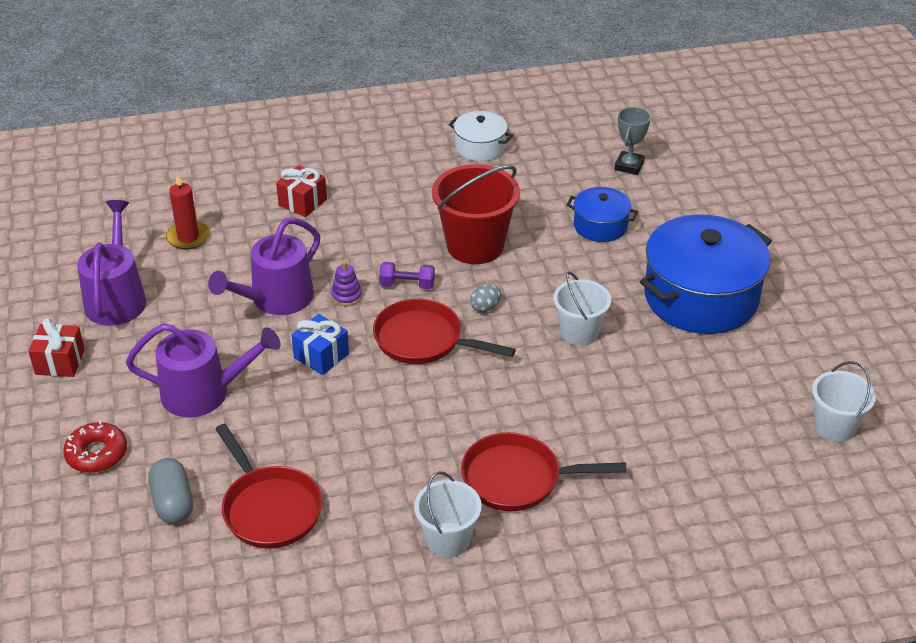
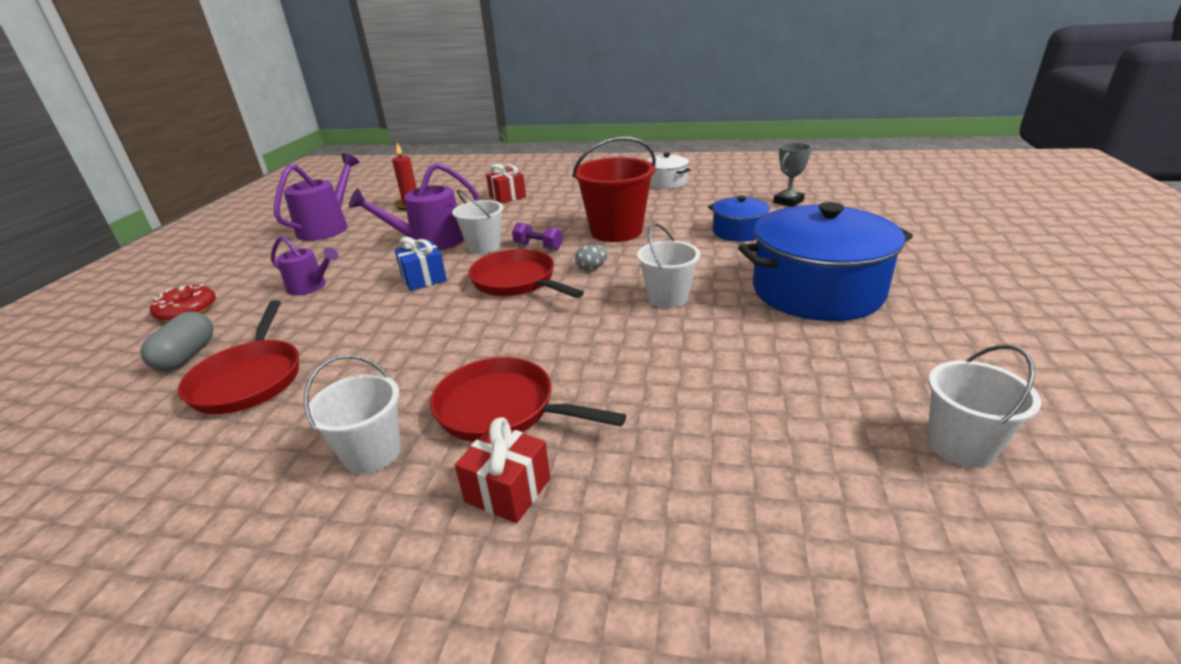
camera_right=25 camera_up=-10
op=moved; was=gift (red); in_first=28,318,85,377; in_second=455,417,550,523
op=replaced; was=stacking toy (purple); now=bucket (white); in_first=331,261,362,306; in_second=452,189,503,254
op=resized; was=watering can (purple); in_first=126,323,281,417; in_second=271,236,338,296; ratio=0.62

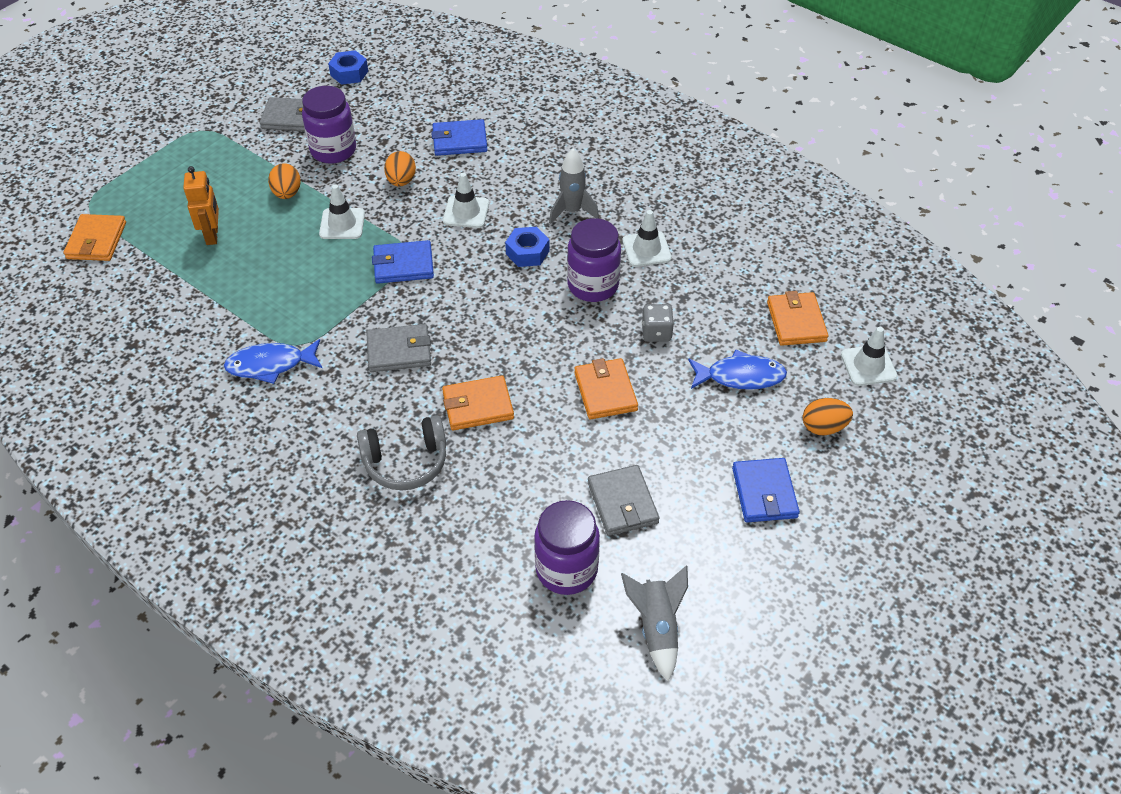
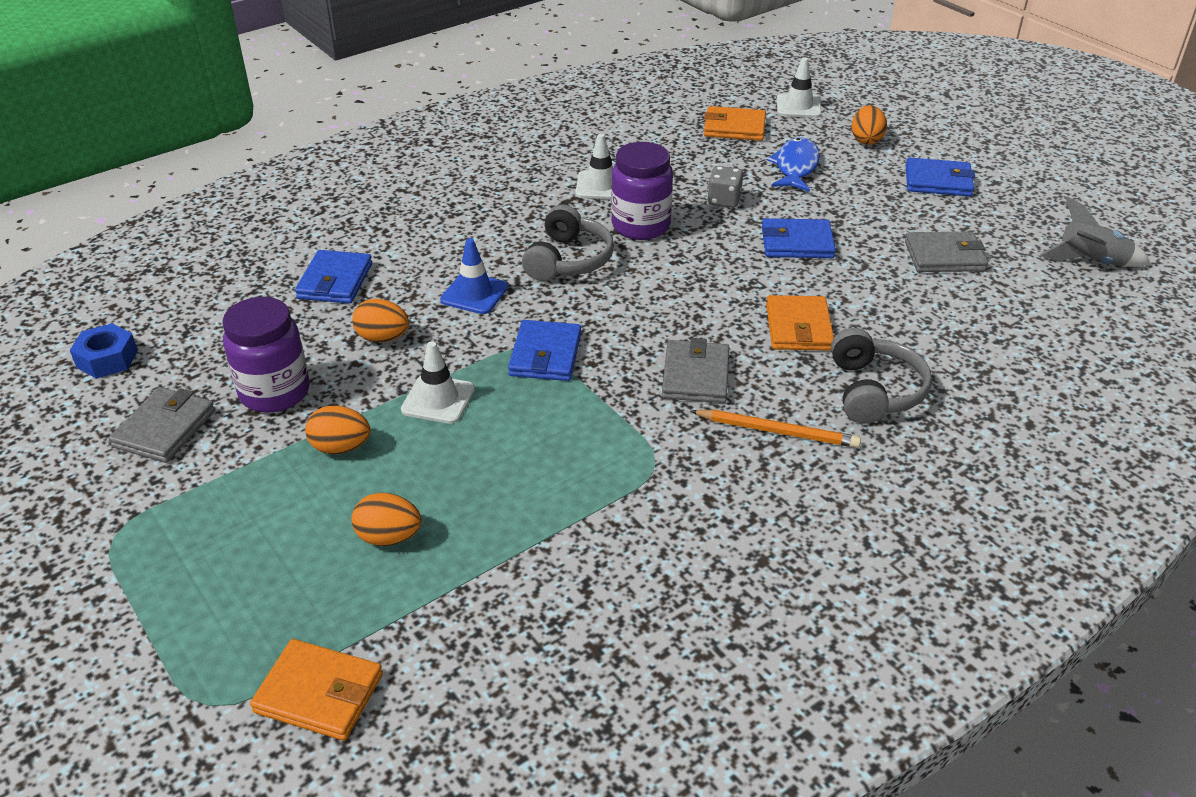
camera_right=-75 camera_up=-10
op=removed; was=fish (blue); in_first=224,339,322,384
op=removed; was=jar (purple); in_first=534,500,600,595
op=removed; was=rocket (grey); in_first=549,149,599,224
op=added; now=pencil (orange); in_second=690,410,861,448
op=replaced; was=robot (orange); now=egg (orange); in_first=183,166,219,245; in_second=351,493,422,546
op=replaced; was=nut (blue); now=headphones (grey); in_first=505,227,549,267; in_second=522,205,614,281
op=recoloured; was=traffic cone (white); now=traffic cone (blue); in_first=443,173,489,228; in_second=440,238,508,314
op=recoloured; was=wallet (orange); now=wallet (blue); in_first=574,358,638,419; in_second=762,218,836,258

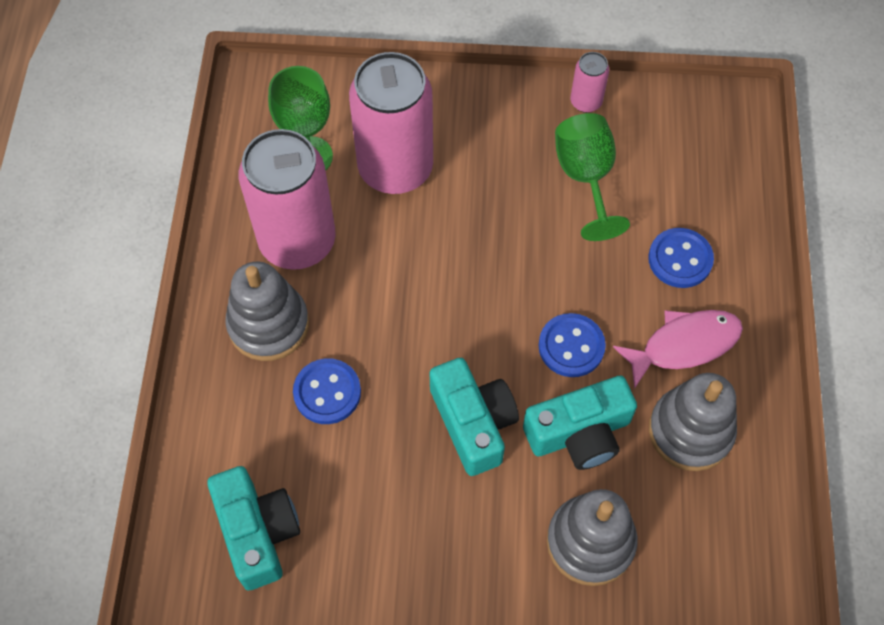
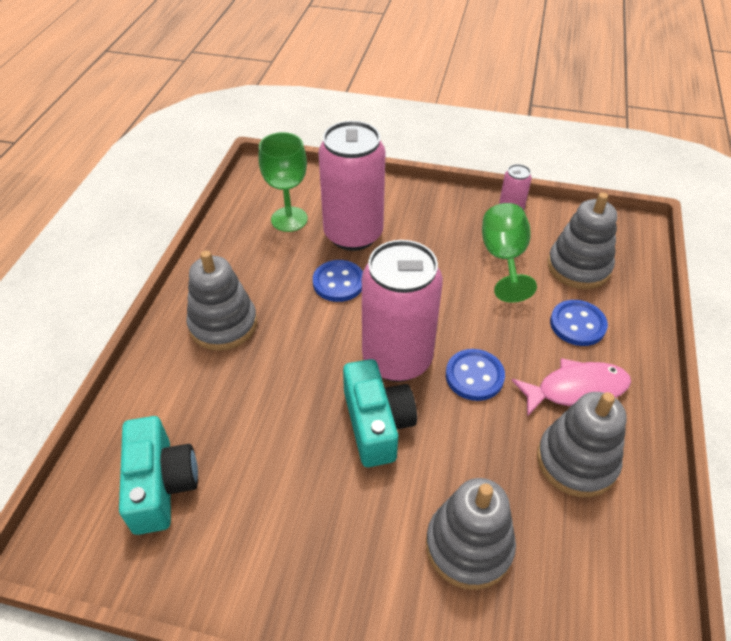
camera_right=10 camera_up=-15
op=removed; was=camera (turquoise); in_first=523,376,637,470
op=added; now=stacking toy (grey); in_second=548,193,617,289
op=moved; was=can (pink); in_first=239,129,336,270; in_second=362,240,443,382
op=moved; was=button (blue); in_first=293,358,361,424; in_second=313,260,363,302

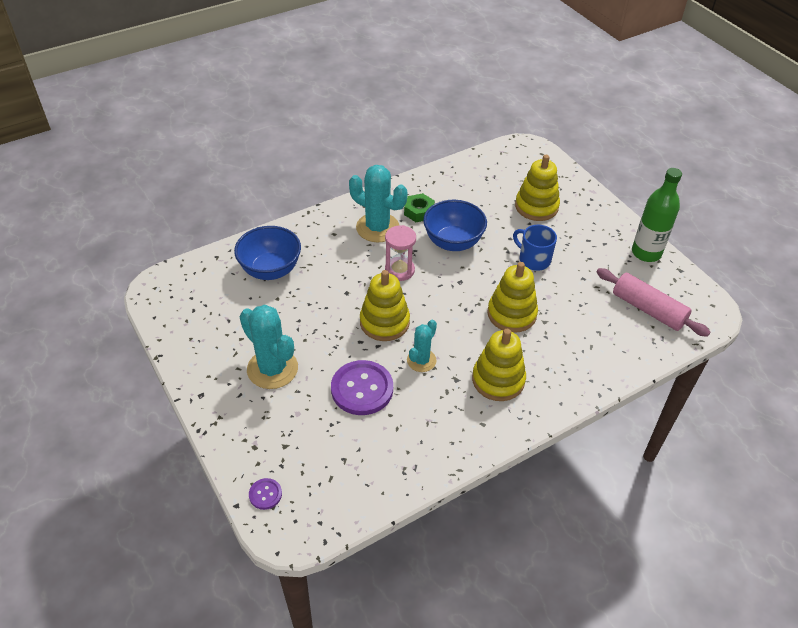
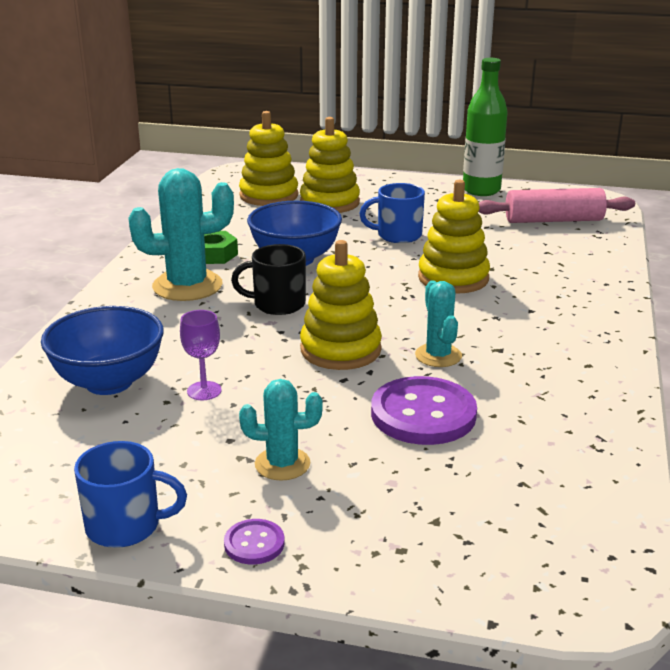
camera_right=-45 camera_up=-20
op=added; now=mug (blue); in_second=74,441,187,548
op=added; now=goblet (purple); in_second=180,310,222,400
op=moved; was=button (purple); in_first=249,478,282,510; in_second=224,519,285,565
op=moved; was=stacking toy (yellow); in_first=472,329,526,401; in_second=239,111,298,206
op=replaced; was=hourglass (pink); now=mug (black); in_first=385,225,416,281; in_second=231,244,306,315
op=resized; was=cactus (turquoise); in_first=240,305,298,389; in_second=239,379,323,481; ratio=0.59

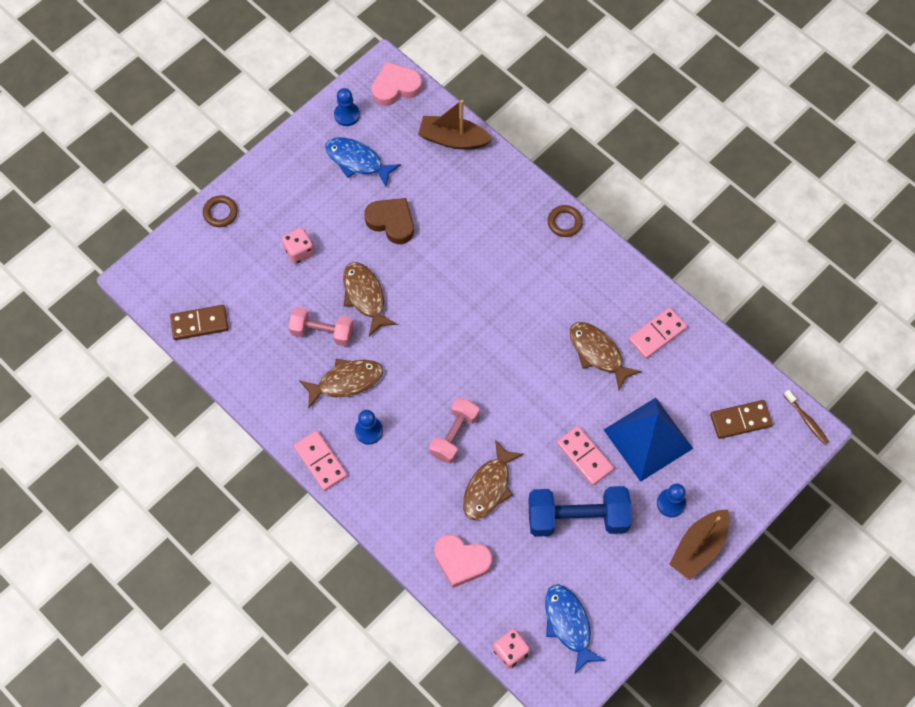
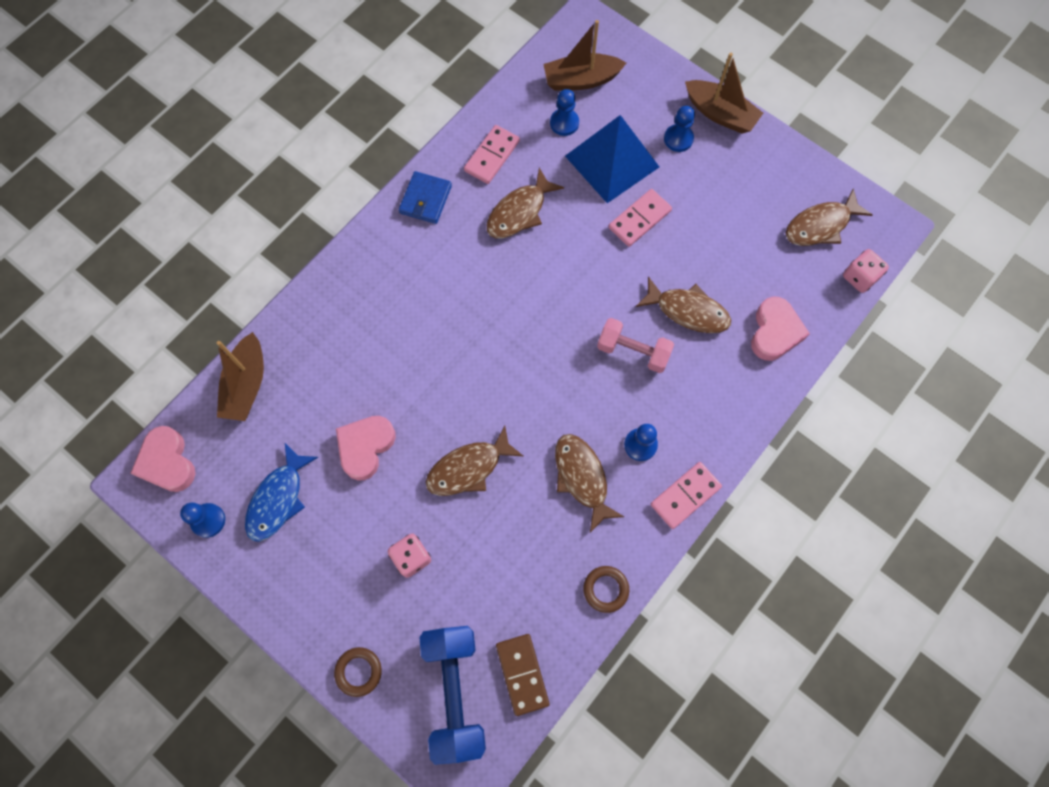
camera_right=-95 camera_up=5
op=removed; was=dumbbell (pink); in_first=288,307,353,346
op=removed; was=toothbrush (brown); in_first=784,390,829,445
op=added; now=wallet (blue); in_second=399,171,452,224
op=added; now=pawn (blue); in_second=550,89,579,136
op=moved; was=dumbbell (blue); in_first=528,486,632,537; in_second=419,626,486,765
op=moved; was=ring (brown); in_first=548,205,583,237; in_second=583,566,629,613
op=replaced; was=domino (brown); now=boat (brown); in_first=710,400,773,439; in_second=543,20,626,91
op=recoloured; was=heart (brown); now=heart (pink); in_first=364,198,414,244; in_second=336,416,396,481
op=recoloured; was=fish (blue); now=fish (brown); in_first=545,584,606,674; in_second=786,188,873,246
op=turned; was=domino (pink); in_first=629,307,687,359; in_second=464,125,520,184; clockwise=75

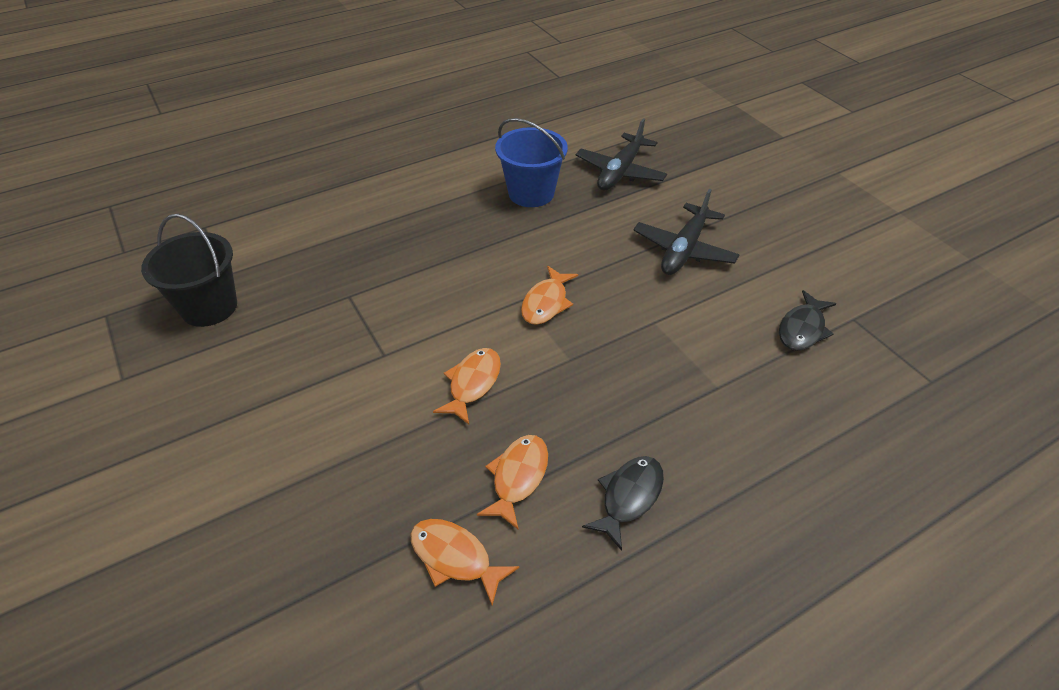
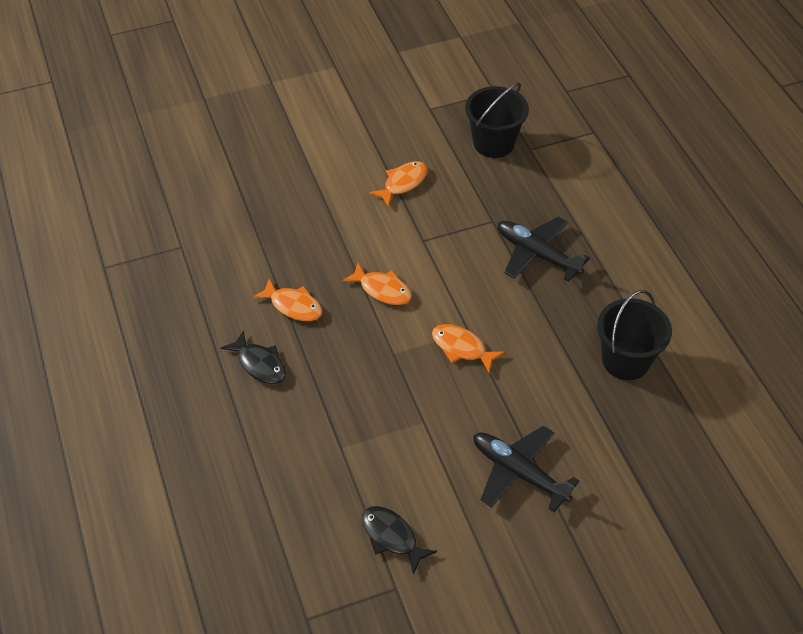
camera_right=100 camera_up=5
op=moved; was=fish (orange); in_first=410,519,519,605; in_second=369,162,428,207
op=moved; was=plane (black); in_first=576,118,667,191; in_second=498,217,590,282
op=recoloured; was=bucket (blue); now=bucket (black); in_first=495,118,568,207; in_second=597,290,672,380

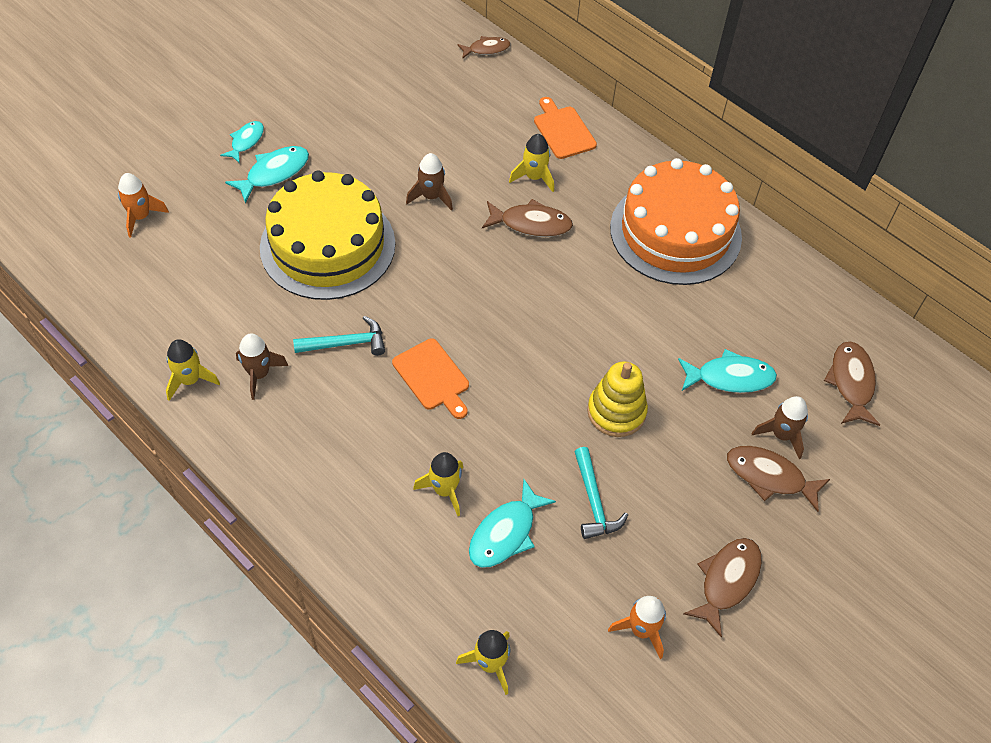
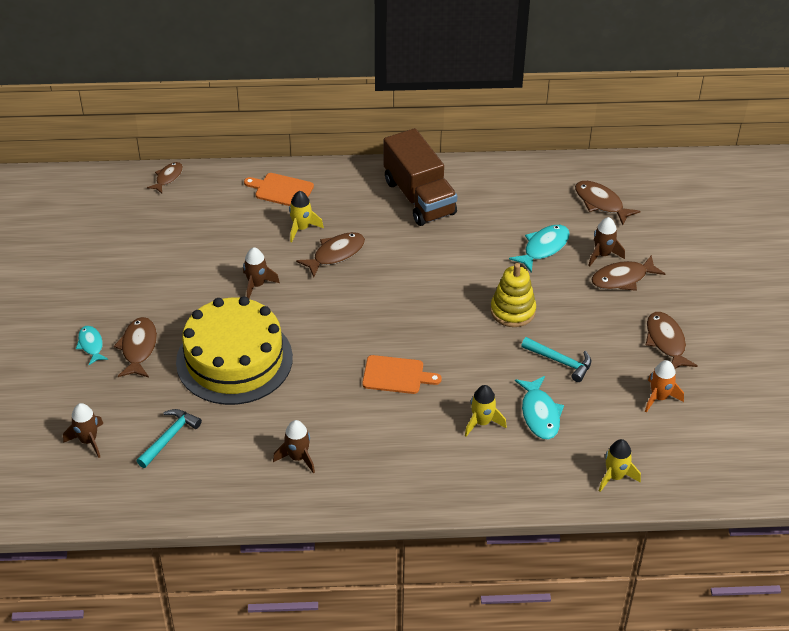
camera_right=-45 camera_up=-10
op=removed; was=rocket (yellow); in_first=166,339,220,401
op=moved; was=hammer (turquoise); in_first=293,316,385,356; in_second=137,409,202,468
op=replaced; was=cake (orange); now=truck (brown); in_first=610,158,742,285; in_second=384,128,457,226
op=recoloured; was=rocket (orange); now=rocket (brown); in_first=118,173,169,238; in_second=63,403,104,458
op=recoloured; was=fish (turquoise); now=fish (brown); in_first=225,146,309,203; in_second=114,317,157,378

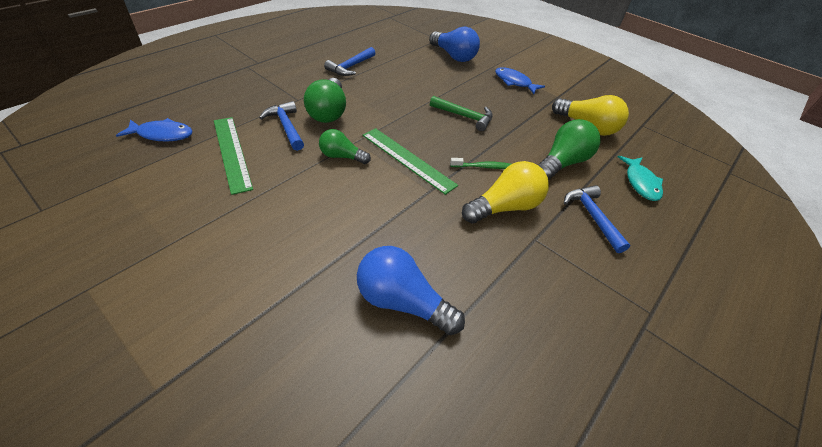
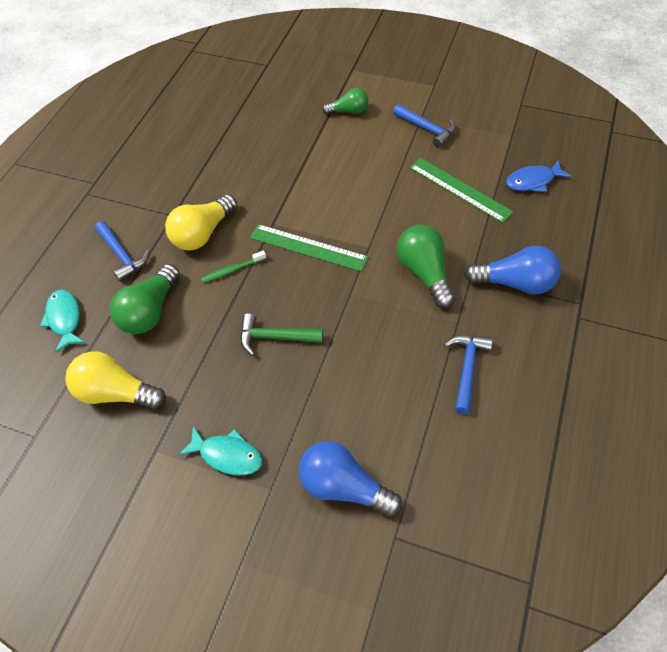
camera_right=165 camera_up=10
op=moved; was=hammer (blue); in_first=259,101,304,151; in_second=393,104,456,148
op=moved; was=light bulb (green); in_first=319,129,371,164; in_second=322,88,368,115
op=moved; was=light bulb (blue); in_first=357,246,465,335; in_second=464,246,561,294
op=recoloured; was=fish (blue); now=fish (turquoise); in_first=495,67,545,94; in_second=179,426,263,476

